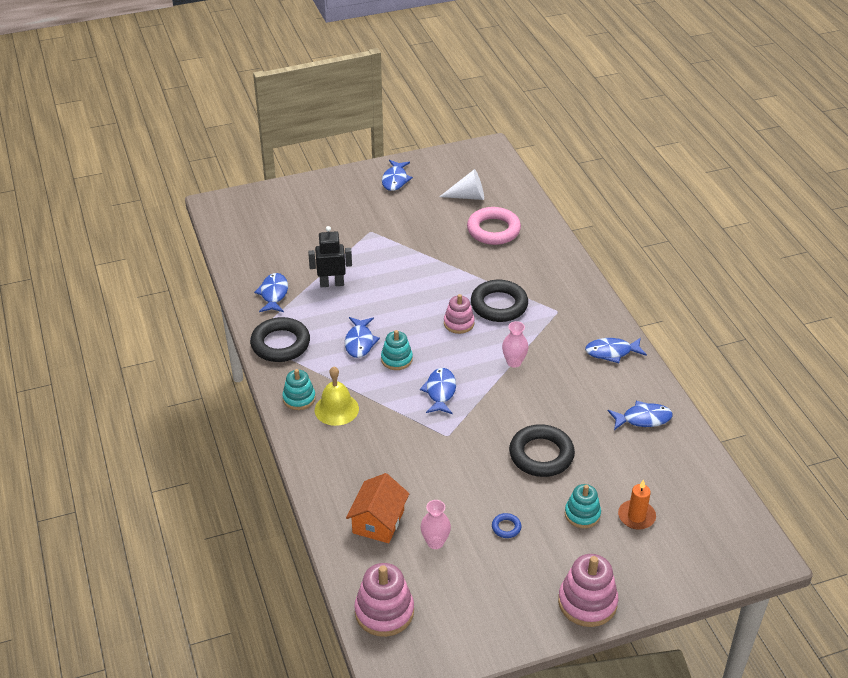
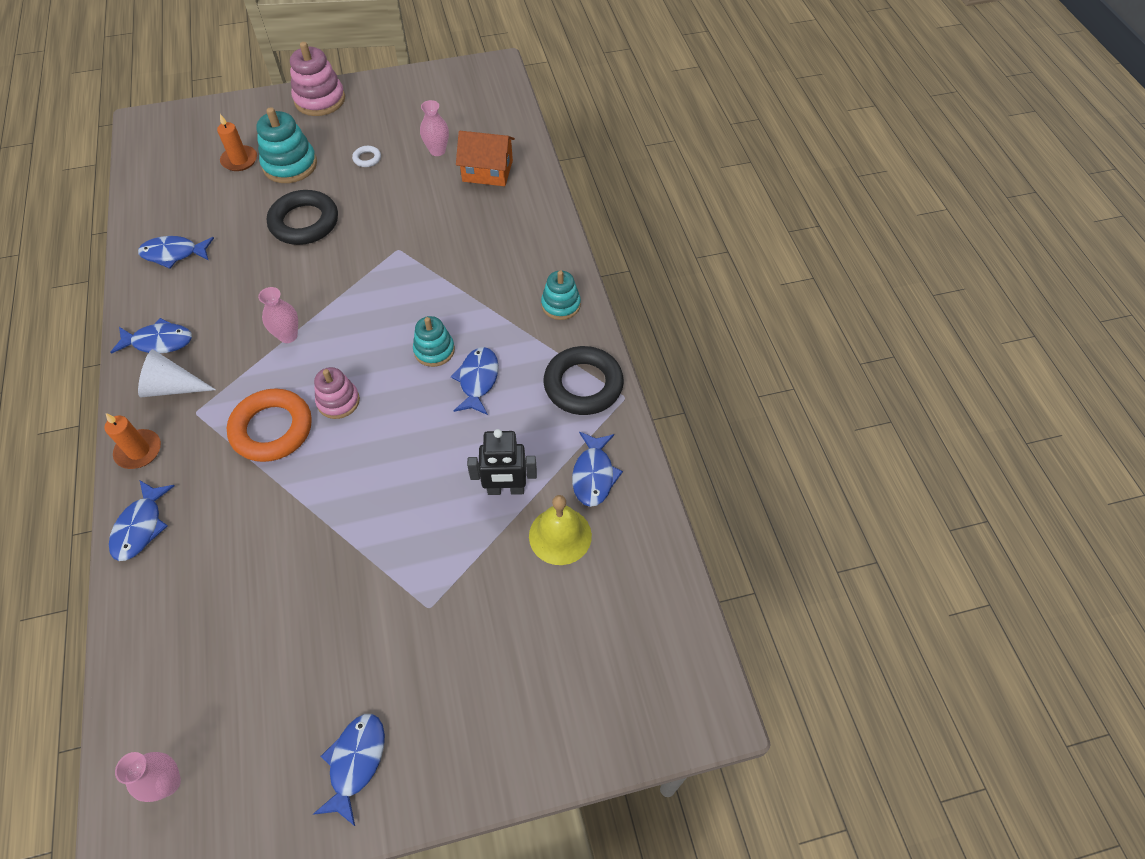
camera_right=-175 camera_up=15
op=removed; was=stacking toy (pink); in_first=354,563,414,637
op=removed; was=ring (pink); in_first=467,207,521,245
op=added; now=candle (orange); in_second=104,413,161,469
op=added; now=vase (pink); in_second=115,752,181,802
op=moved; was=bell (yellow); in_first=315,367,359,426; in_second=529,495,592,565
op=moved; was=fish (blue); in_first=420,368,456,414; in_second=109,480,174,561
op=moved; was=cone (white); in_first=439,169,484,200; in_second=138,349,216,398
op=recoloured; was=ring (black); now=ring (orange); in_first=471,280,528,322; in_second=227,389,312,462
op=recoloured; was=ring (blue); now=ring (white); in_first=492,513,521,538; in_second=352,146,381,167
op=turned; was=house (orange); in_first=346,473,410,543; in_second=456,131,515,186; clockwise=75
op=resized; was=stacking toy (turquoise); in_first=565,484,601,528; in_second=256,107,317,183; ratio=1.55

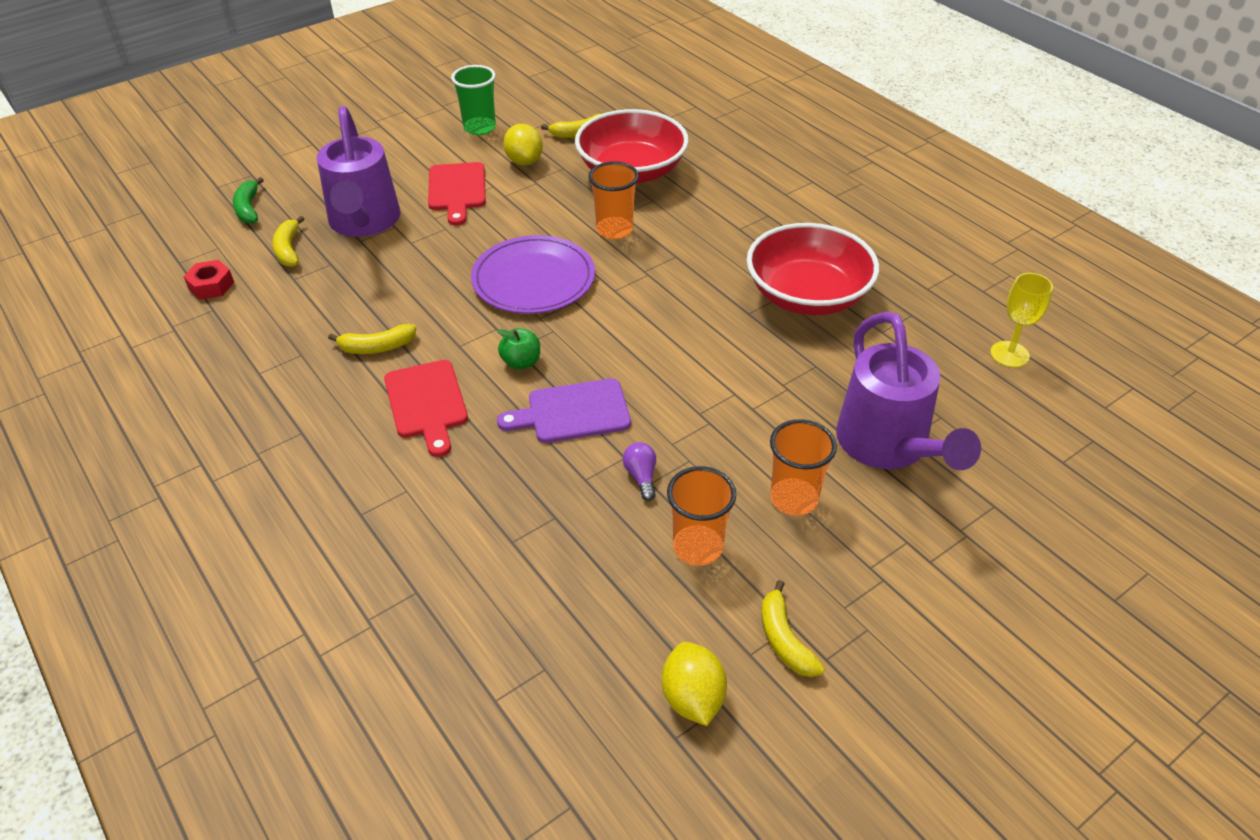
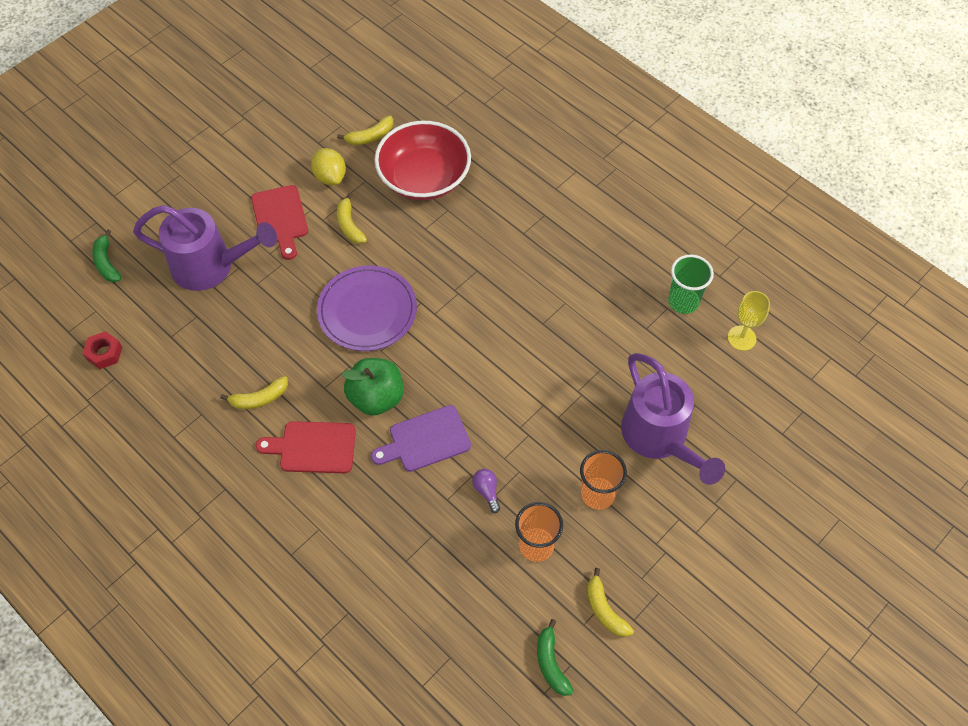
camera_right=-10 camera_up=15
op=removed; was=cup (orange); in_first=588,161,639,239
op=removed; was=bowl (red); in_first=747,223,879,315
op=moved; was=banana (yellow); in_first=272,216,304,267; in_second=337,193,367,244
op=moved; was=cup (green); in_first=451,65,496,135; in_second=668,254,714,314
op=replaced; was=lemon (yellow); now=banana (green); in_first=662,642,727,726; in_second=537,619,574,696
op=turned; was=watering can (purple); in_first=317,106,401,237; in_second=133,205,277,291; clockwise=-60
op=turned; was=cutting board (red); in_first=384,360,468,457; in_second=256,421,356,473; clockwise=120
op=resized; was=apple (green); in_first=497,328,540,370; in_second=342,358,404,416; ratio=1.79

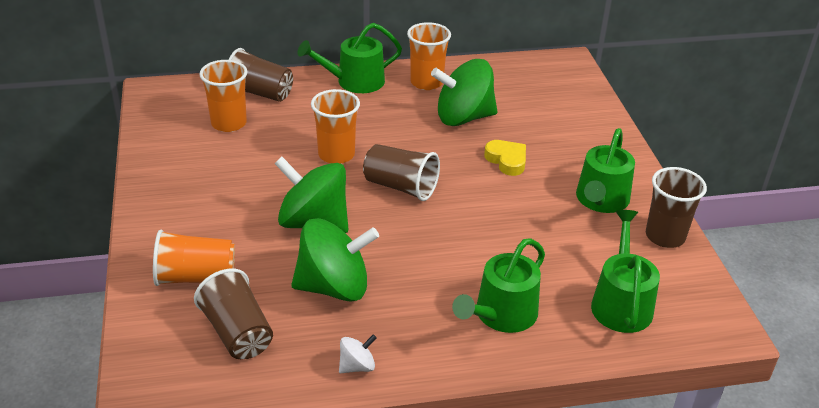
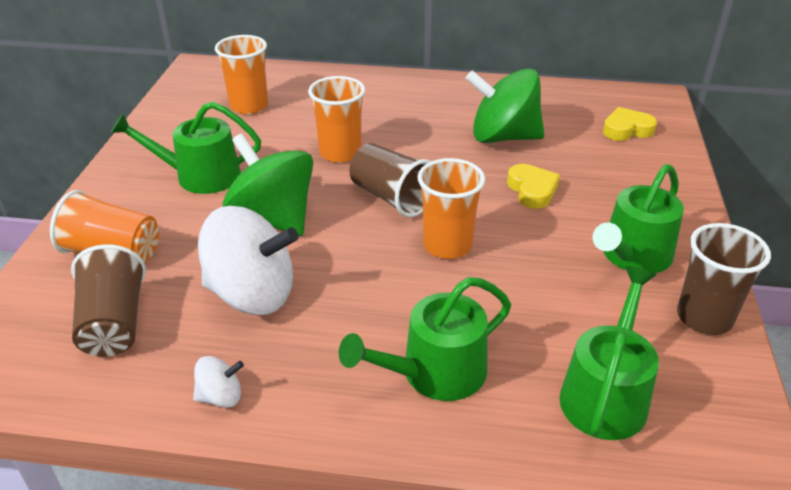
camera_right=20 camera_up=0
op=removed; was=cup (brown); in_first=228,48,293,102
op=added; now=heart (yellow); in_second=603,107,657,141
op=moved; was=watering can (green); in_first=297,23,402,93; in_second=111,102,261,194
op=moved; was=cup (orange); in_first=407,22,451,90; in_second=417,158,485,259
op=recoloured; was=spinning top (green); now=spinning top (white); in_first=291,218,379,302; in_second=198,206,299,315

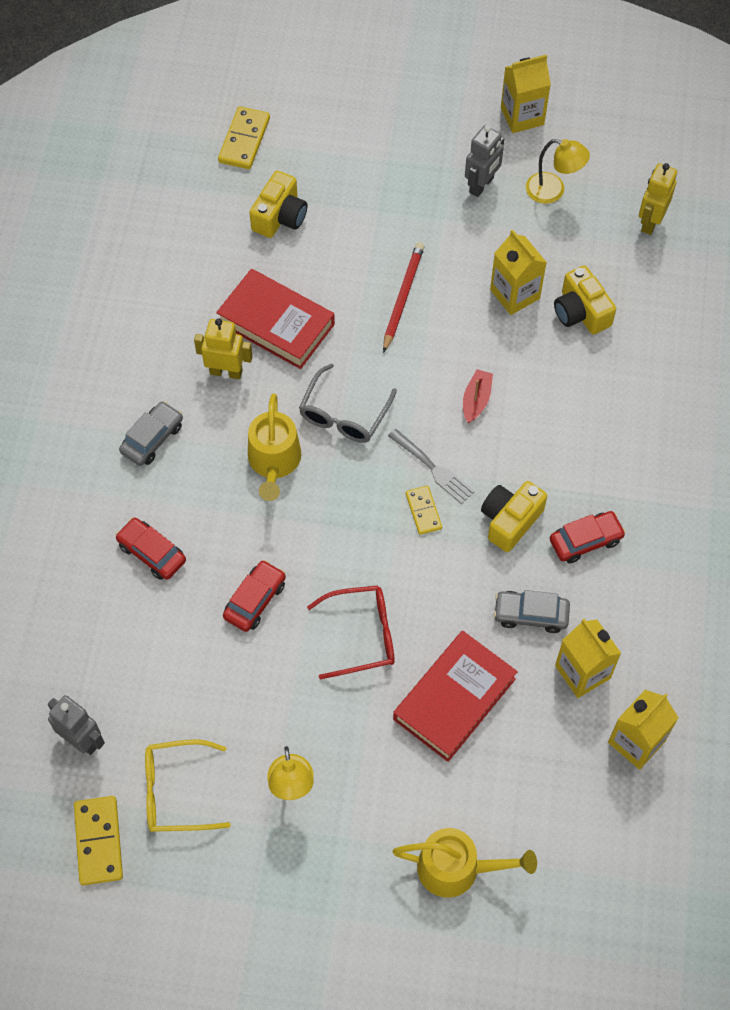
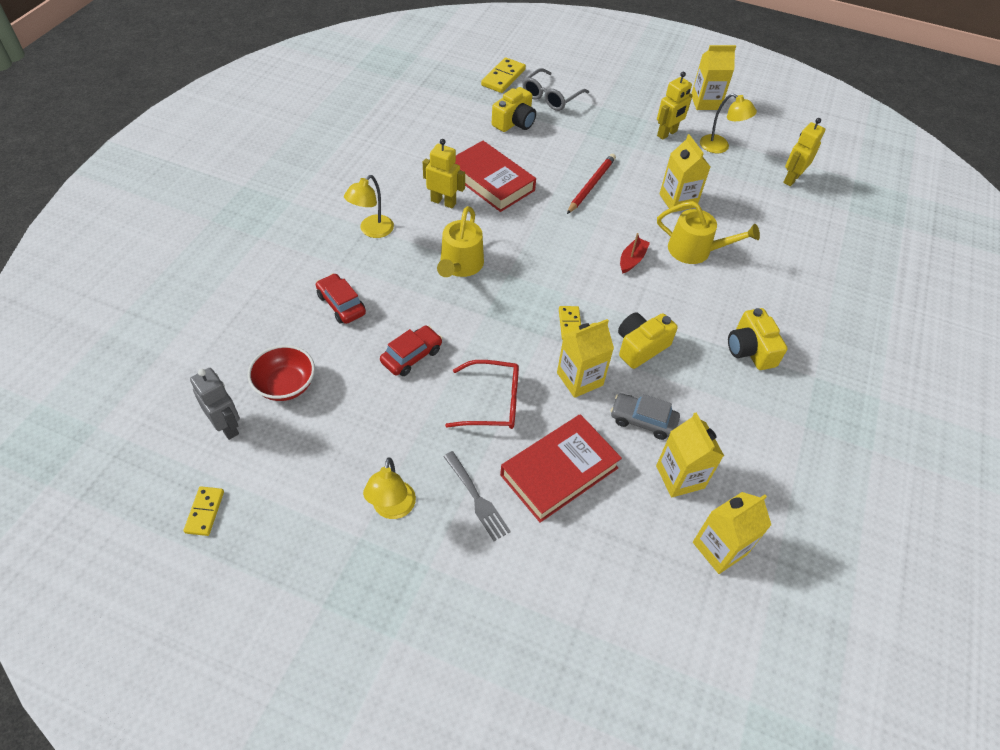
camera_right=10 camera_up=-10
op=removed; was=glasses (yellow); in_first=145,739,231,832
op=removed; was=car (red); in_first=550,511,626,563
op=added; now=bowl (red); in_second=248,345,315,401
op=added; now=carton (yellow); in_second=557,319,614,398
op=moved; was=glasses (grey); in_first=299,363,397,443; in_second=522,68,589,111
op=moved; was=fork (grey); in_first=388,429,475,504; in_second=443,451,511,541
op=moved; was=watering can (yellow); in_first=393,828,537,898; in_second=657,201,760,264
op=moved; was=camera (yellow); in_first=554,265,616,334; in_second=728,308,788,370
op=replaced; was=car (grey); now=lamp (yellow); in_first=119,401,183,466; in_second=344,175,394,238
op=recoloured; was=robot (grey); now=robot (yellow); in_first=465,125,504,197; in_second=657,72,693,140
op=resized; was=domino (yellow); in_first=74,796,123,885; in_second=184,486,224,536; ratio=0.63

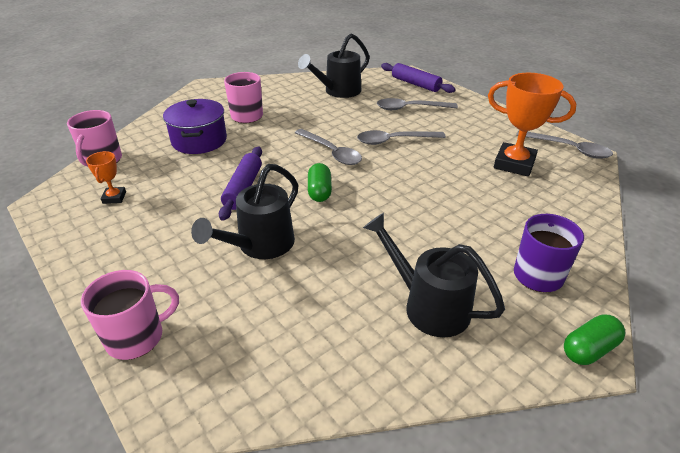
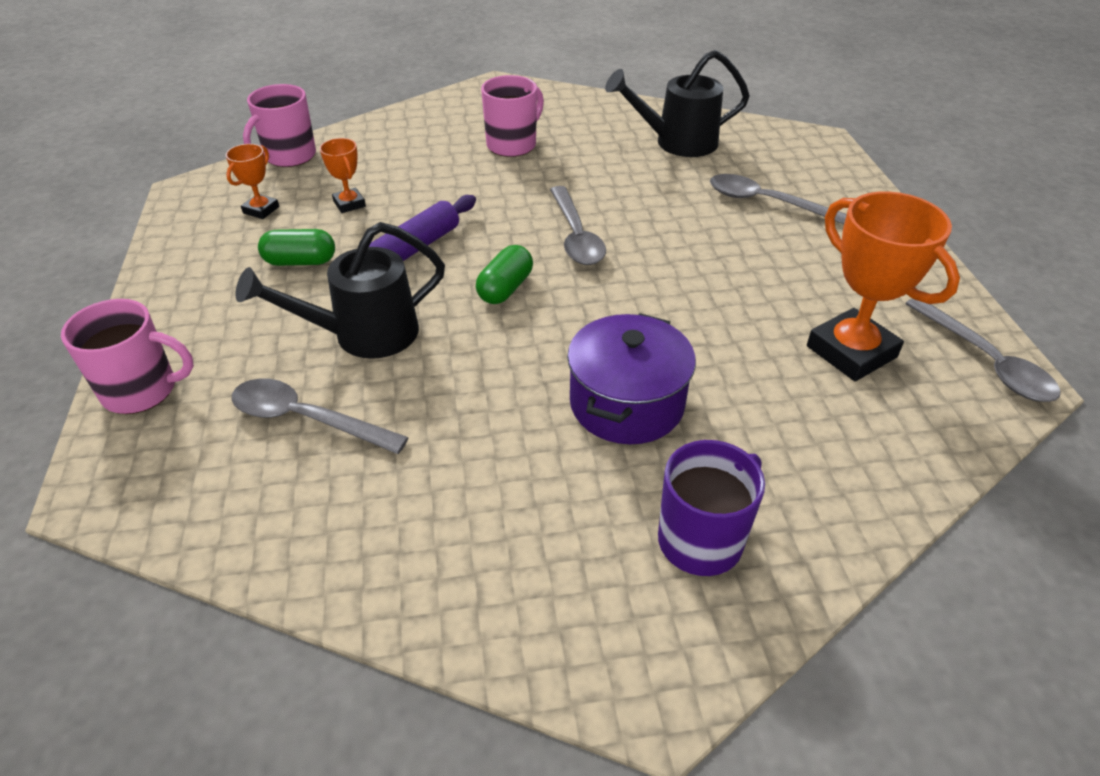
camera_right=30 camera_up=5
op=removed; was=watering can (black); in_first=363,213,505,337
op=removed; was=rolling pin (purple); in_first=381,63,456,93
op=added; now=trophy (orange); in_second=320,138,366,213
op=moved; was=pot (purple); in_first=163,99,227,154; in_second=567,313,696,444
op=moved; was=spoon (grey); in_first=357,130,446,145; in_second=232,378,409,454
op=moved; was=capsule (green); in_first=564,315,625,365; in_second=258,229,335,266

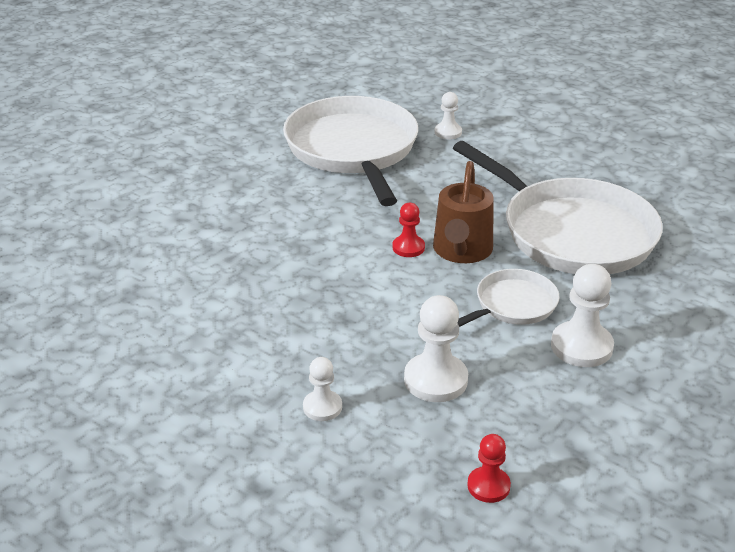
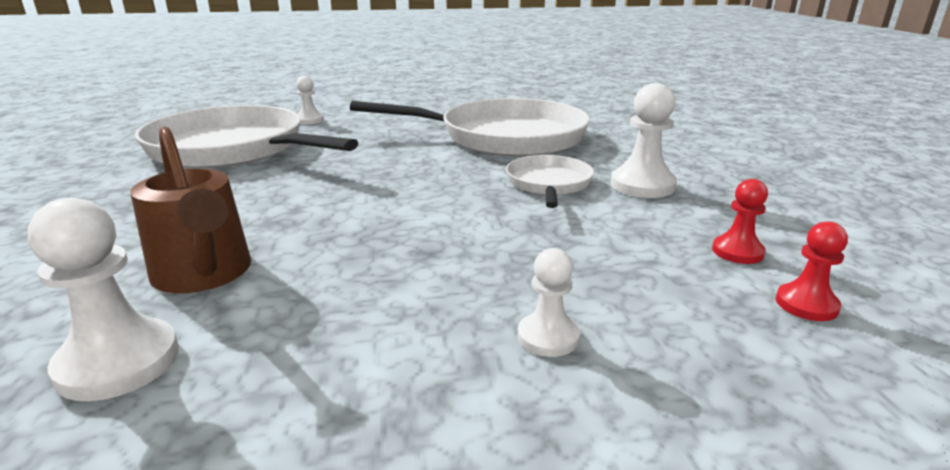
camera_right=-45 camera_up=-10
op=moved; was=pawn (red); in_first=393,203,425,257; in_second=712,179,768,264
op=moved; was=pawn (white); in_first=404,295,468,402; in_second=28,198,179,401
op=moved; was=watering can (brown); in_first=433,161,494,263; in_second=130,126,251,293

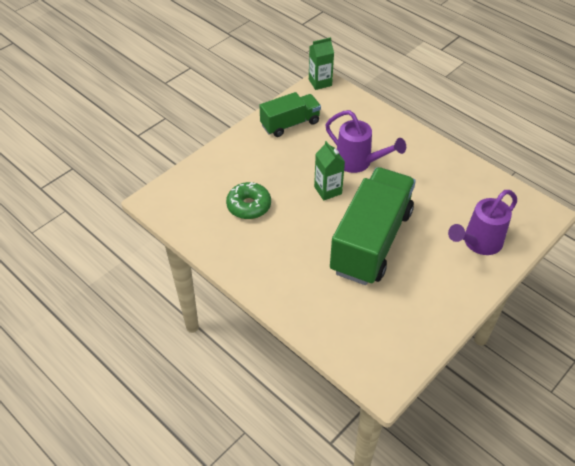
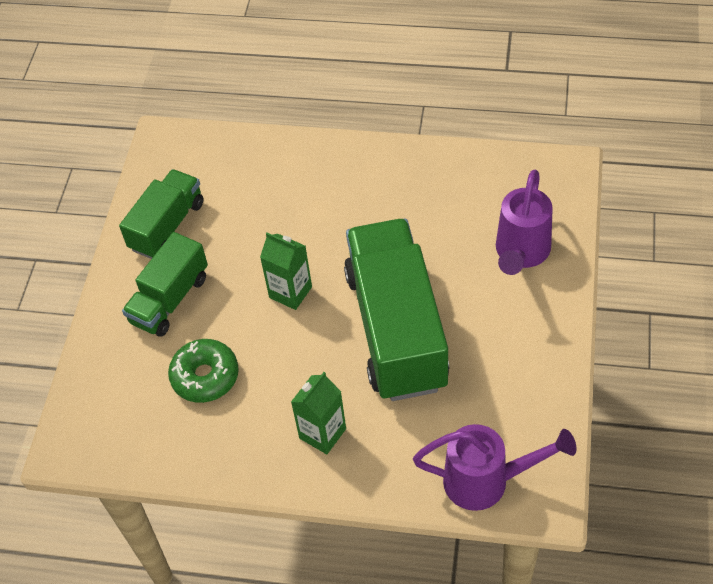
camera_right=-30 camera_up=5
op=added; now=truck (green); in_second=122,232,208,337
op=moved; was=carton (green); in_first=309,37,334,90; in_second=291,372,346,454
op=moved; was=watering can (purple); in_first=325,110,406,173; in_second=413,424,577,511

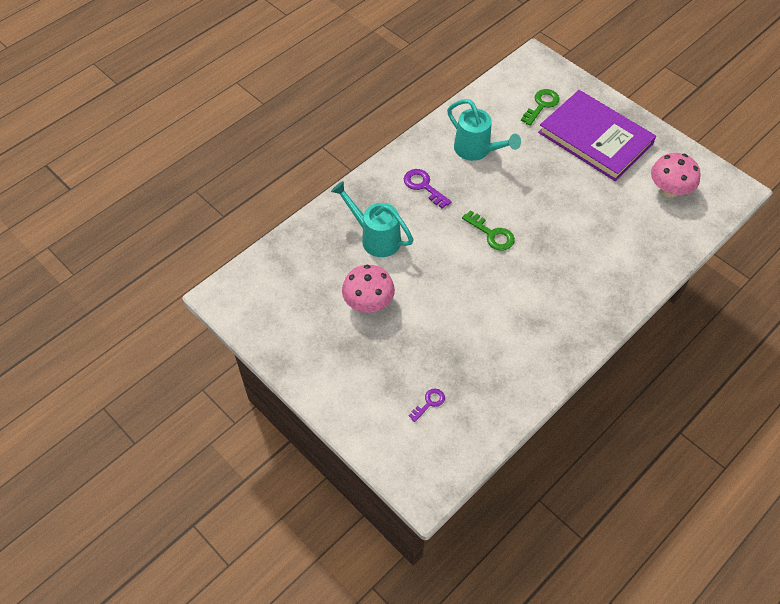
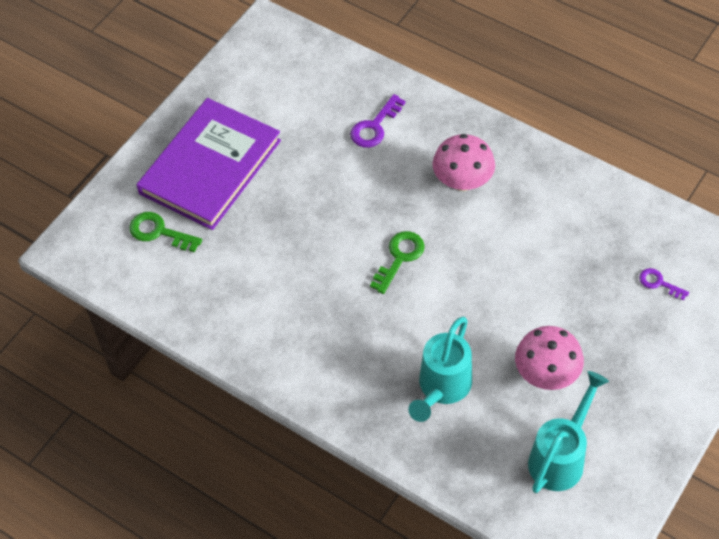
camera_right=-100 camera_up=0
op=moved; was=key (purple); in_first=404,169,451,209; in_second=350,94,406,148
op=moved; was=watering can (turquoise); in_first=447,99,521,161; in_second=528,371,609,493
op=moved; was=mushroom (pink); in_first=651,153,700,198; in_second=433,134,495,191

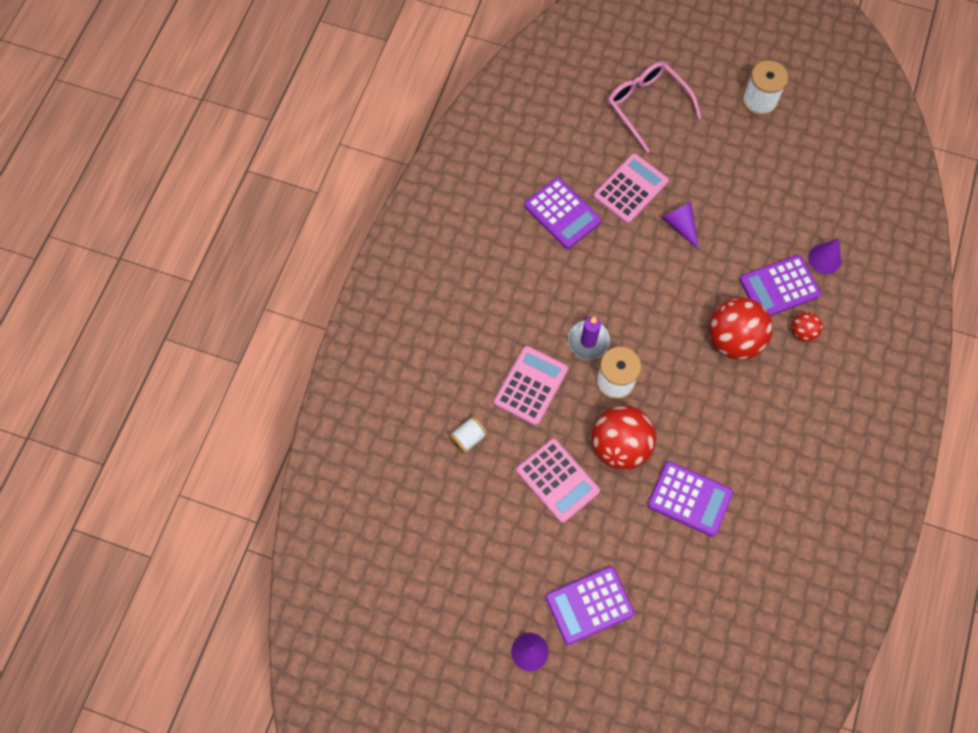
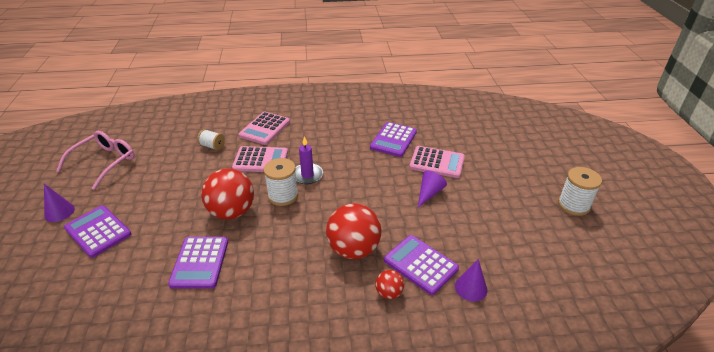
camera_right=65 camera_up=-30
op=moved; was=calculator (pink); in_first=516,438,600,523; in_second=239,112,290,145
op=moved; was=glasses (pink); in_first=608,62,701,153; in_second=56,131,135,190

